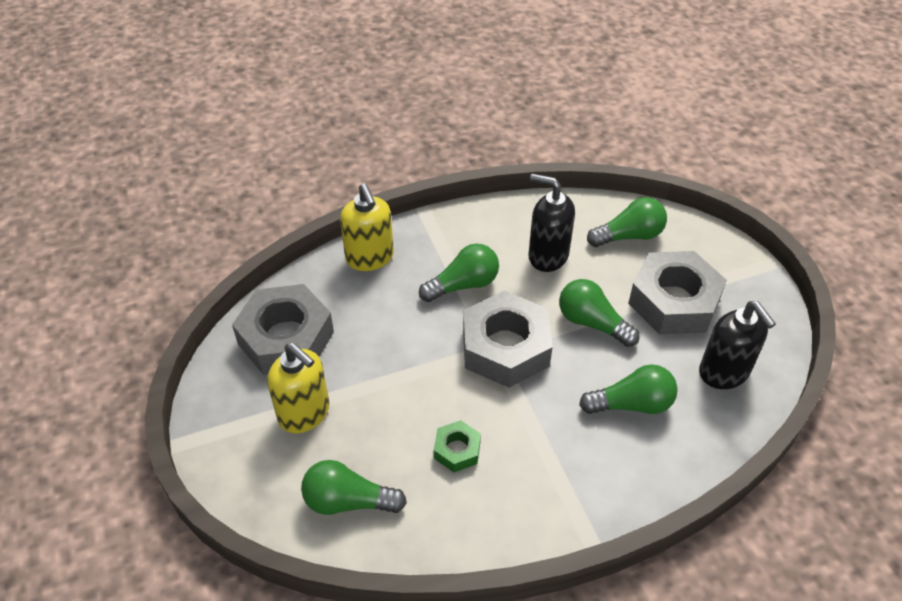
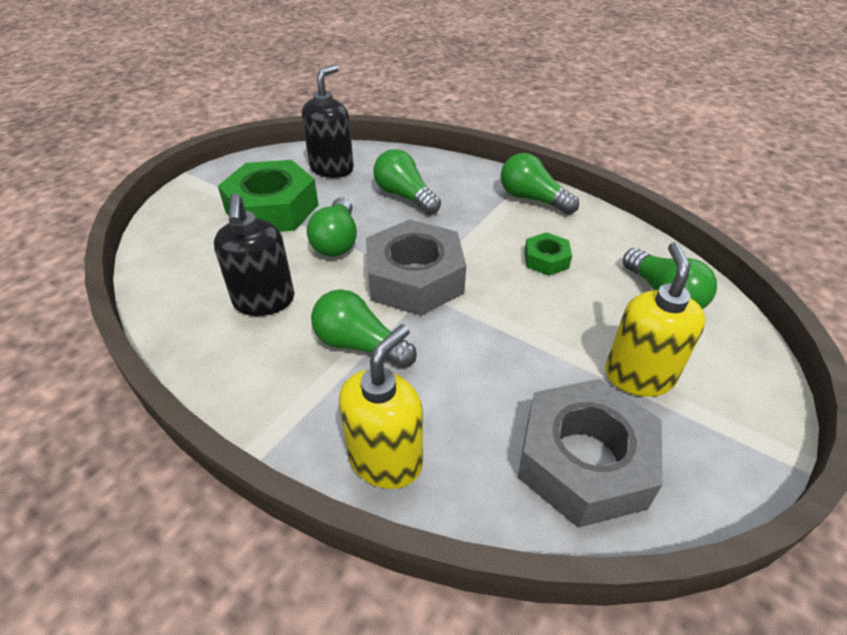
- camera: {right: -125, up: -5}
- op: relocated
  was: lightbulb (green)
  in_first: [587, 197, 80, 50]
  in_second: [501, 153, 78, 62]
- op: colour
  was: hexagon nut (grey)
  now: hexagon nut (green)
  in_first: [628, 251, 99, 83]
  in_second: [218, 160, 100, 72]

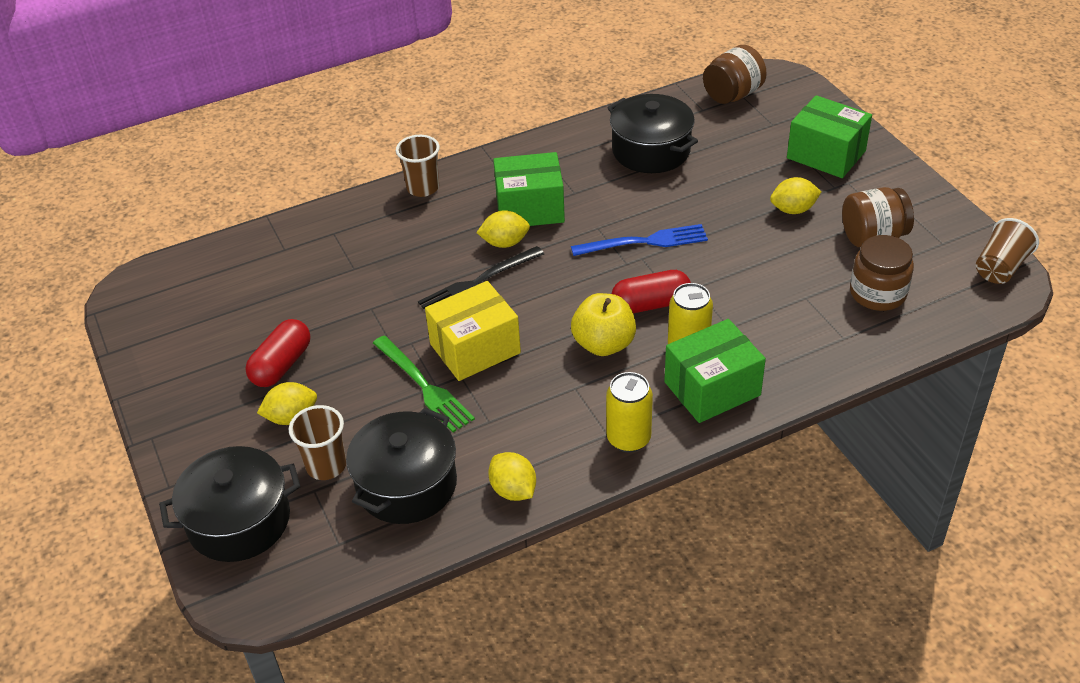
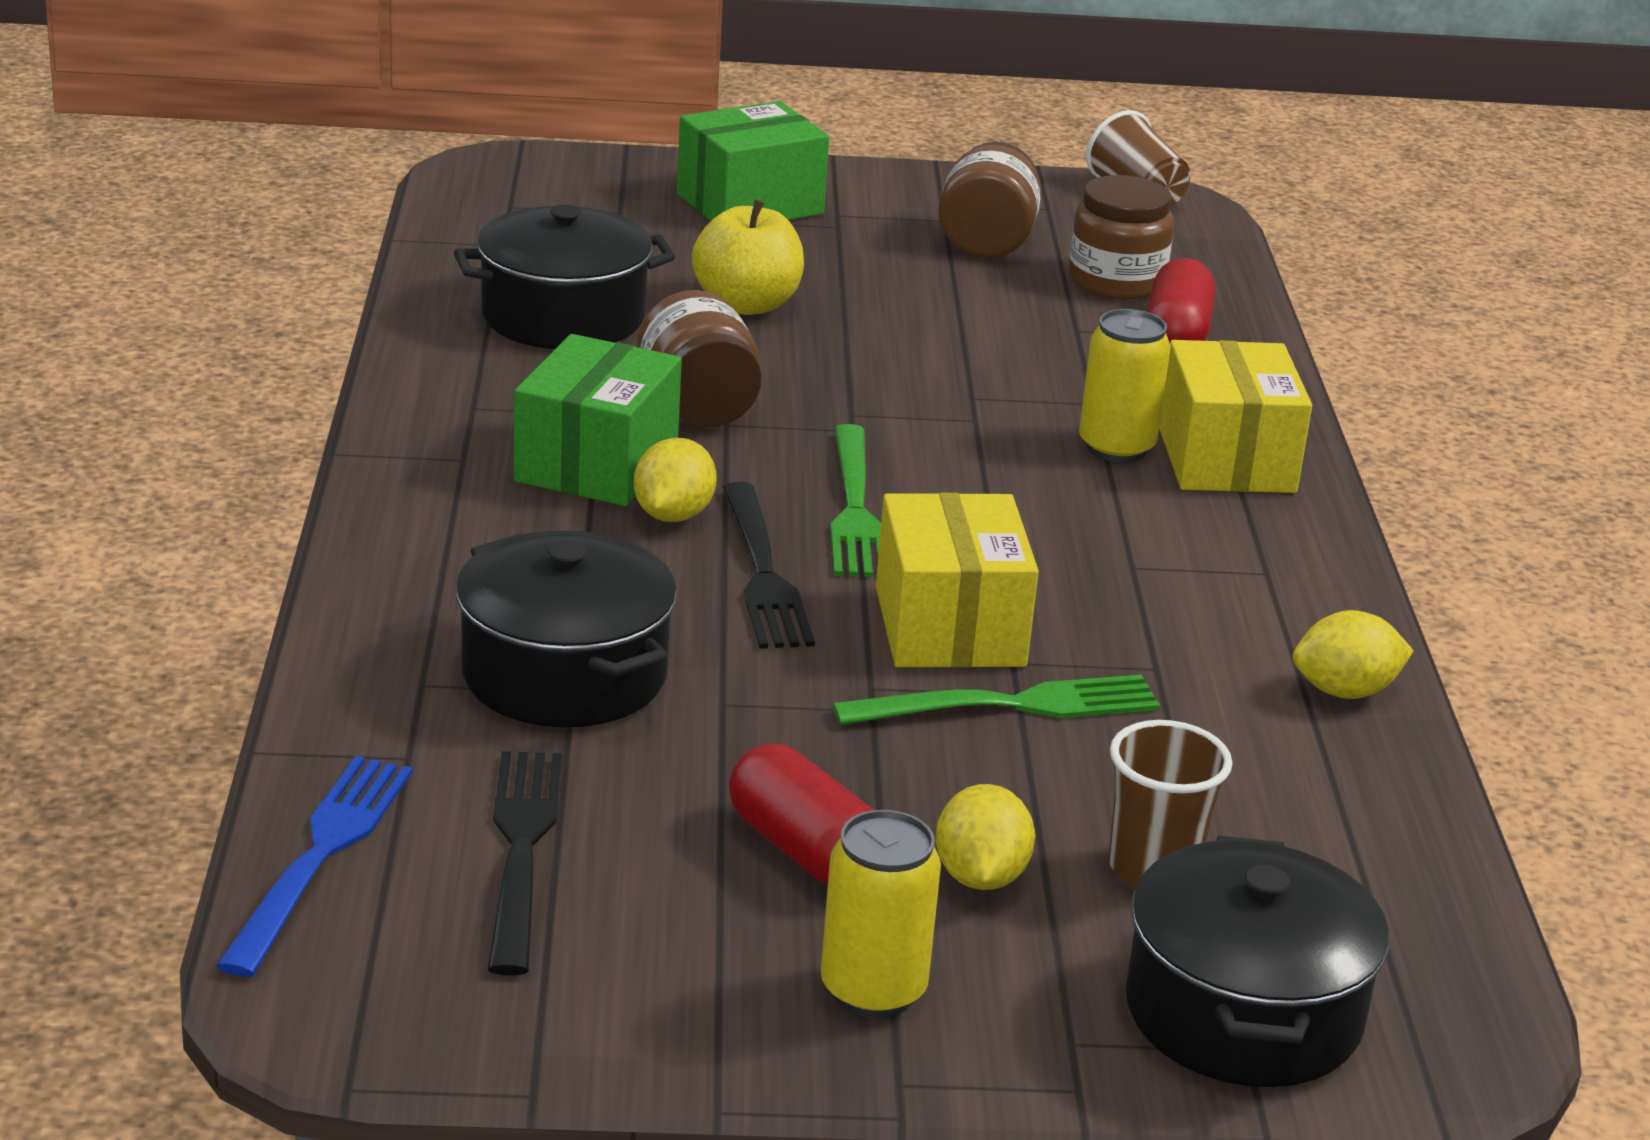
- camera: {right: -70, up: -15}
- op: relocated
  was: pot (black)
  in_first: [346, 408, 111, 116]
  in_second: [455, 531, 222, 196]
- op: missing
  was: cup (brown)
  in_first: [396, 135, 44, 62]
- op: relocated
  was: dinner fork (royal blue)
  in_first: [571, 224, 137, 32]
  in_second: [216, 756, 197, 221]
- op: relocated
  was: apple (golden)
  in_first: [571, 293, 65, 63]
  in_second: [692, 199, 112, 116]
- op: relocated
  was: soda can (golden)
  in_first: [606, 372, 47, 81]
  in_second: [821, 810, 120, 208]
- op: relocated
  was: pill shape (scarlet)
  in_first: [611, 270, 80, 43]
  in_second: [1147, 258, 68, 85]
- op: colour
  was: box (green)
  now: box (golden)
  in_first: [664, 319, 102, 104]
  in_second: [1159, 340, 153, 153]
- op: relocated
  was: jam jar (brown)
  in_first: [703, 45, 64, 59]
  in_second: [637, 290, 125, 137]
- op: missing
  was: citrus fruit (golden)
  in_first: [770, 177, 52, 37]
- op: appeared
  now: dinner fork (black)
  in_second: [487, 751, 75, 225]
- op: appeared
  now: dinner fork (green)
  in_second: [831, 424, 50, 153]

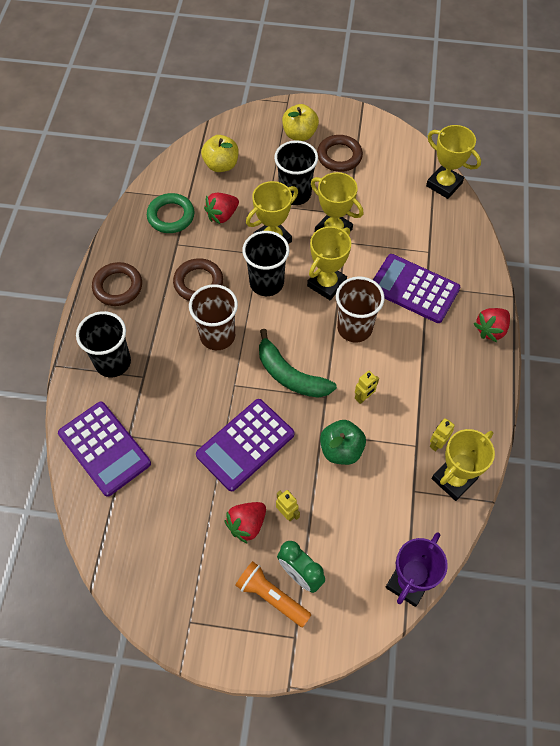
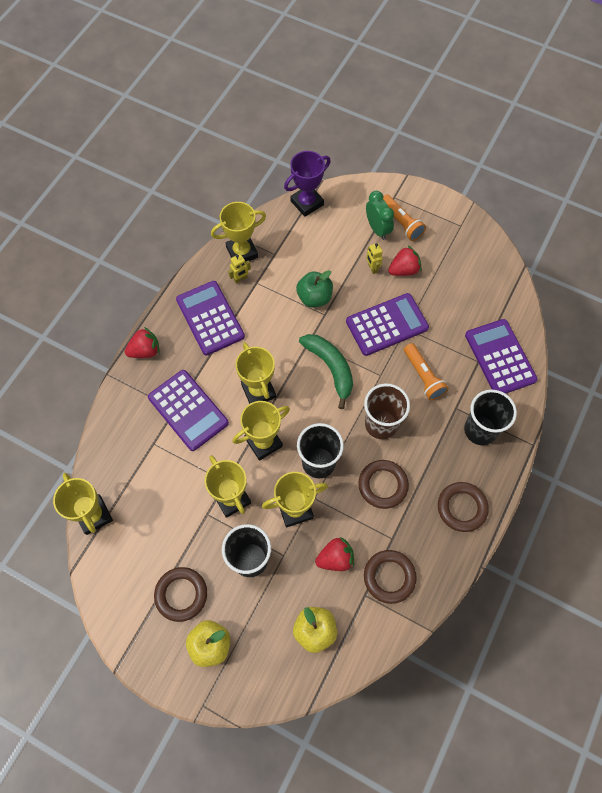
- camera: {right: -160, up: 5}
- op: colour
  was: hoop (green)
  now: hoop (brown)
  in_first: [147, 193, 48, 40]
  in_second: [364, 550, 53, 54]
- op: exchanged
  was: cup (brown)
  now: prize cup (golden)
  in_first: [336, 276, 49, 66]
  in_second: [236, 342, 40, 62]
- op: missing
  was: robot figure (golden)
  in_first: [355, 371, 24, 33]
- op: appeared
  now: pocket calculator (purple)
  in_second: [176, 281, 69, 75]
- op: appeared
  now: pocket torch (bright orange)
  in_second: [404, 343, 45, 57]

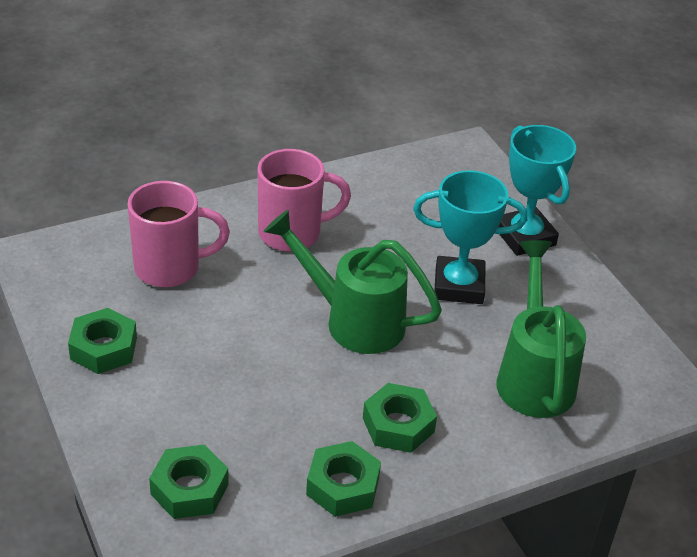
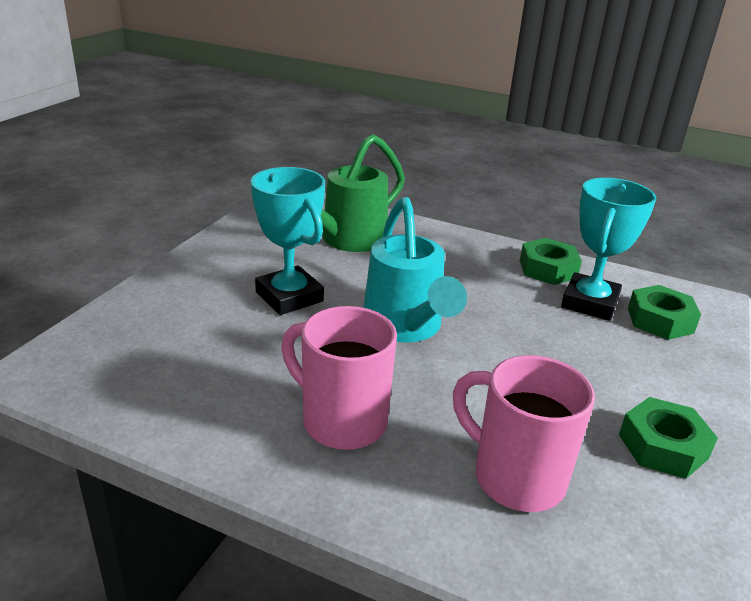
- camera: {right: -130, up: -10}
- op: colour
  was: watering pot (green)
  now: watering pot (teal)
  in_first: [264, 210, 178, 144]
  in_second: [363, 197, 104, 145]
- op: missing
  was: hexagon nut (green)
  in_first: [363, 383, 74, 70]
- op: relocated
  was: prize cup (teal)
  in_first: [498, 125, 78, 131]
  in_second: [561, 178, 95, 143]

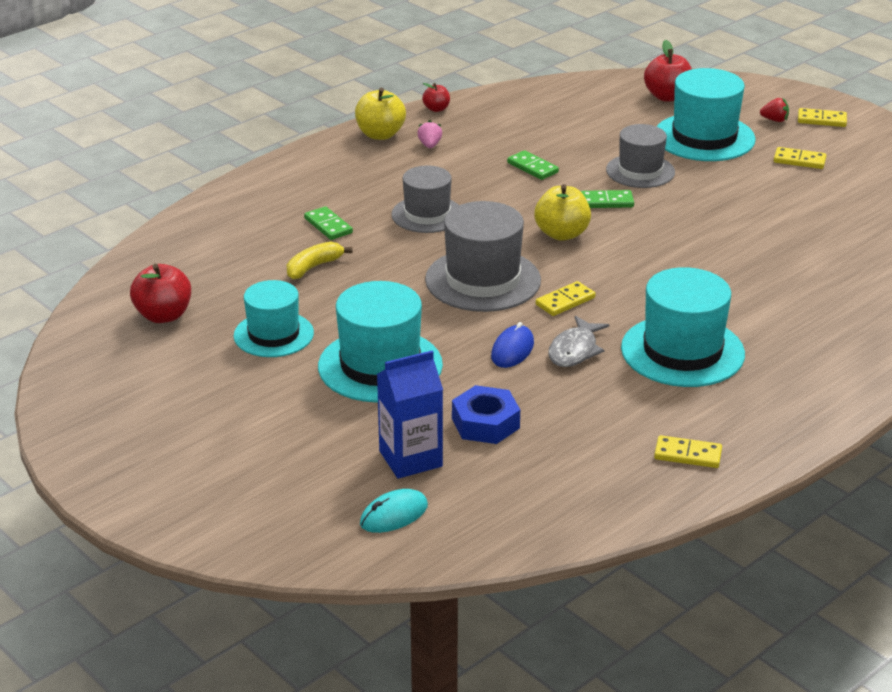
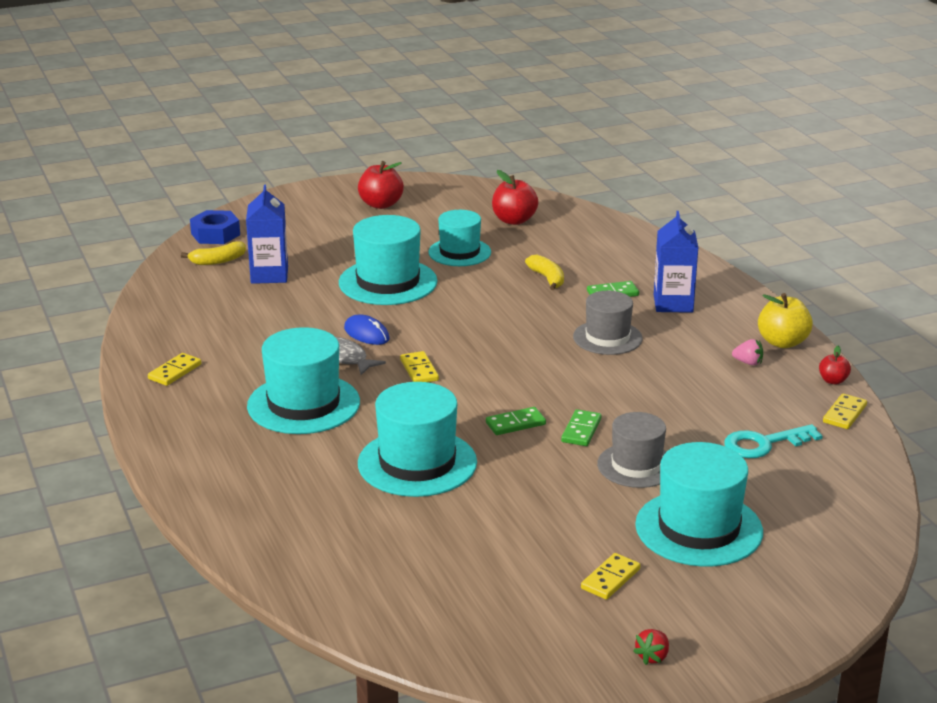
- camera: {right: 110, up: -5}
- op: exchanged
  was: mouse (teal)
  now: toy banana (golden)
  in_first: [360, 489, 68, 44]
  in_second: [181, 241, 65, 24]
- op: missing
  was: hat (grey)
  in_first: [425, 201, 116, 111]
- op: relocated
  was: hexagon nut (royal blue)
  in_first: [452, 385, 68, 59]
  in_second: [190, 210, 50, 34]
- op: relocated
  was: domino tile (green)
  in_first: [507, 150, 52, 30]
  in_second: [486, 407, 60, 28]
- op: missing
  was: apple (golden)
  in_first: [535, 184, 56, 57]
- op: relocated
  was: apple (scarlet)
  in_first: [644, 40, 48, 62]
  in_second: [358, 161, 46, 48]
- op: relocated
  was: strawberry (scarlet)
  in_first: [760, 98, 29, 24]
  in_second: [633, 629, 36, 36]
- op: relocated
  was: domino tile (golden)
  in_first: [798, 108, 49, 19]
  in_second: [823, 393, 44, 36]
- op: appeared
  now: hat (teal)
  in_second: [358, 382, 119, 115]
- op: appeared
  now: juice carton (royal blue)
  in_second: [654, 211, 44, 102]
- op: appeared
  now: latchkey (teal)
  in_second: [724, 424, 99, 34]

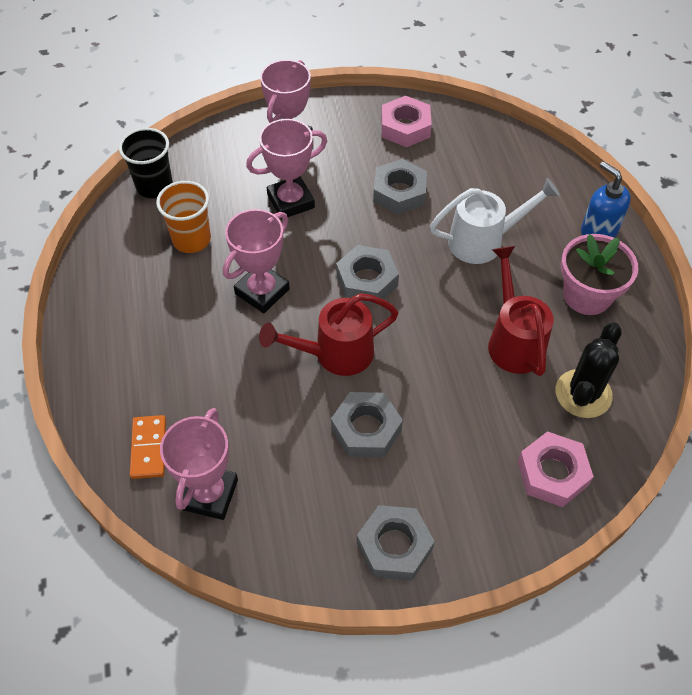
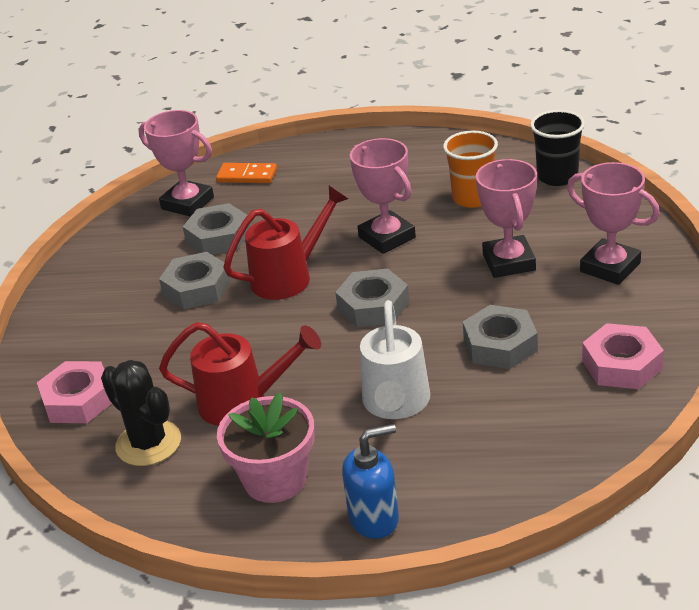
- camera: {right: 110, up: -20}
- op: spun
  was: watering pot (scarlet)
  in_first: [259, 294, 140, 82]
  in_second: [223, 186, 125, 114]
  clockwise: 60
- op: relocated
  was: hexagon nut (grey)
  in_first: [357, 505, 78, 76]
  in_second: [183, 203, 67, 52]

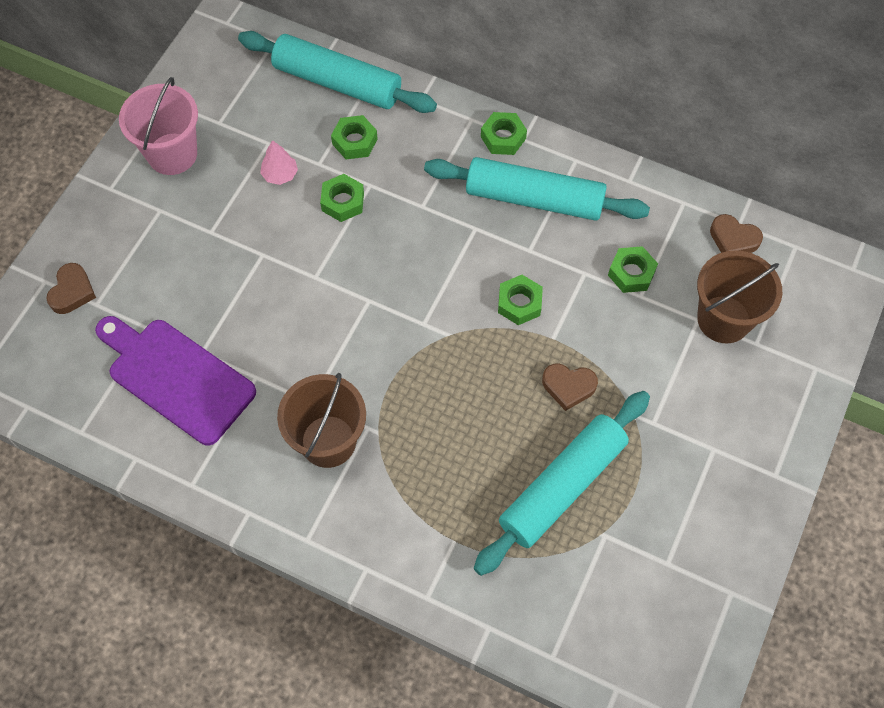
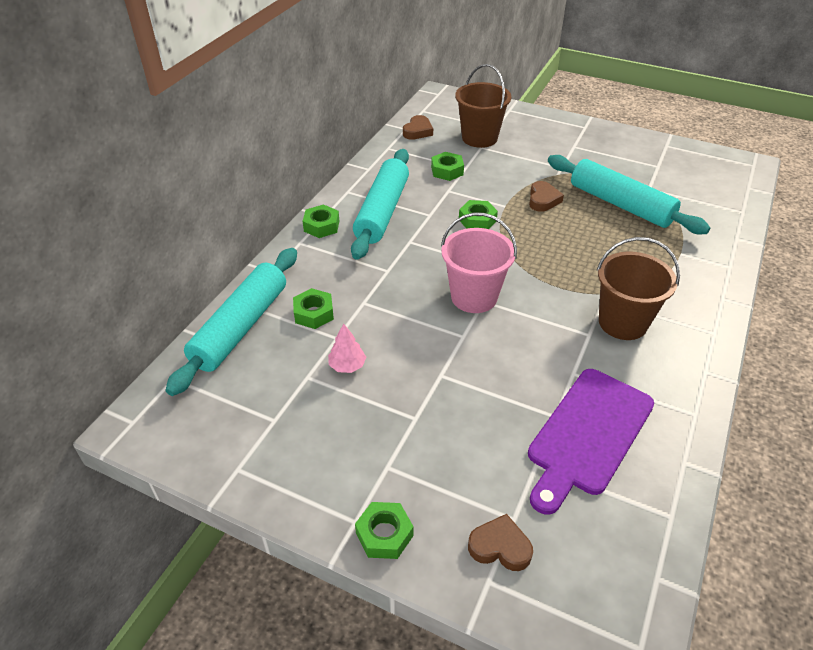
- camera: {right: -90, up: -20}
- op: relocated
  was: pail (rose-pink)
  in_first: [119, 77, 79, 98]
  in_second: [441, 213, 76, 100]
- op: relocated
  was: hexagon nut (green)
  in_first: [320, 174, 44, 48]
  in_second: [355, 502, 59, 57]

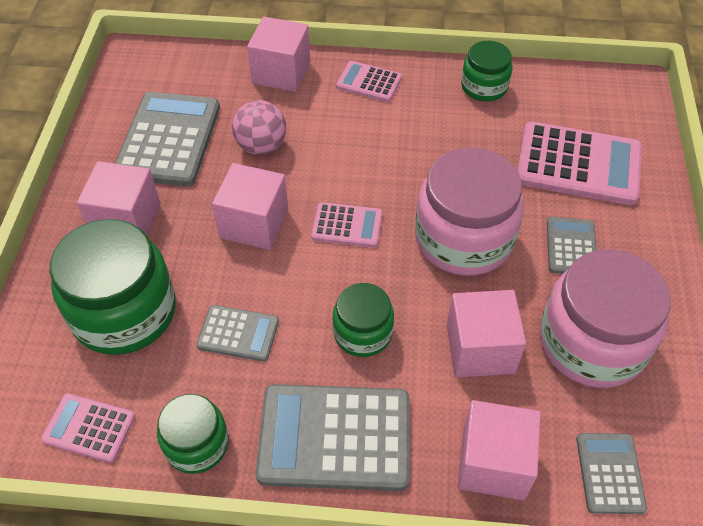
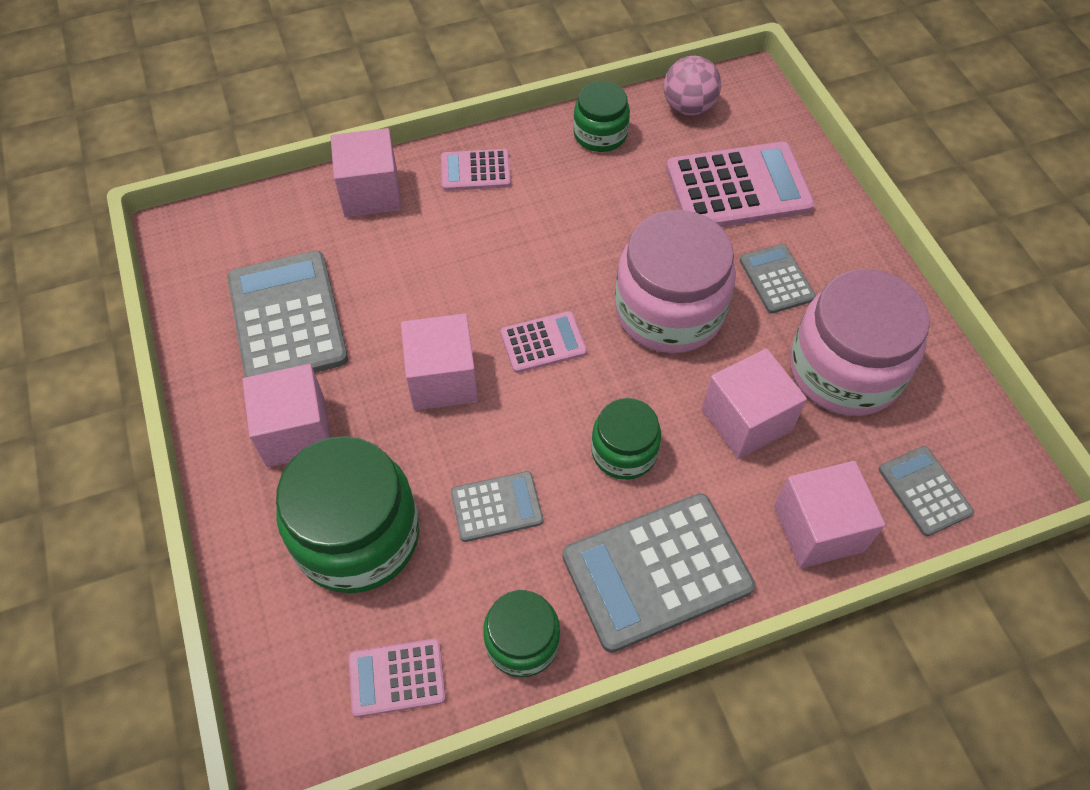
- camera: {right: -25, up: 5}
- op: relocated
  was: sphere (rose-pink)
  in_first: [232, 100, 54, 55]
  in_second: [664, 56, 57, 60]

